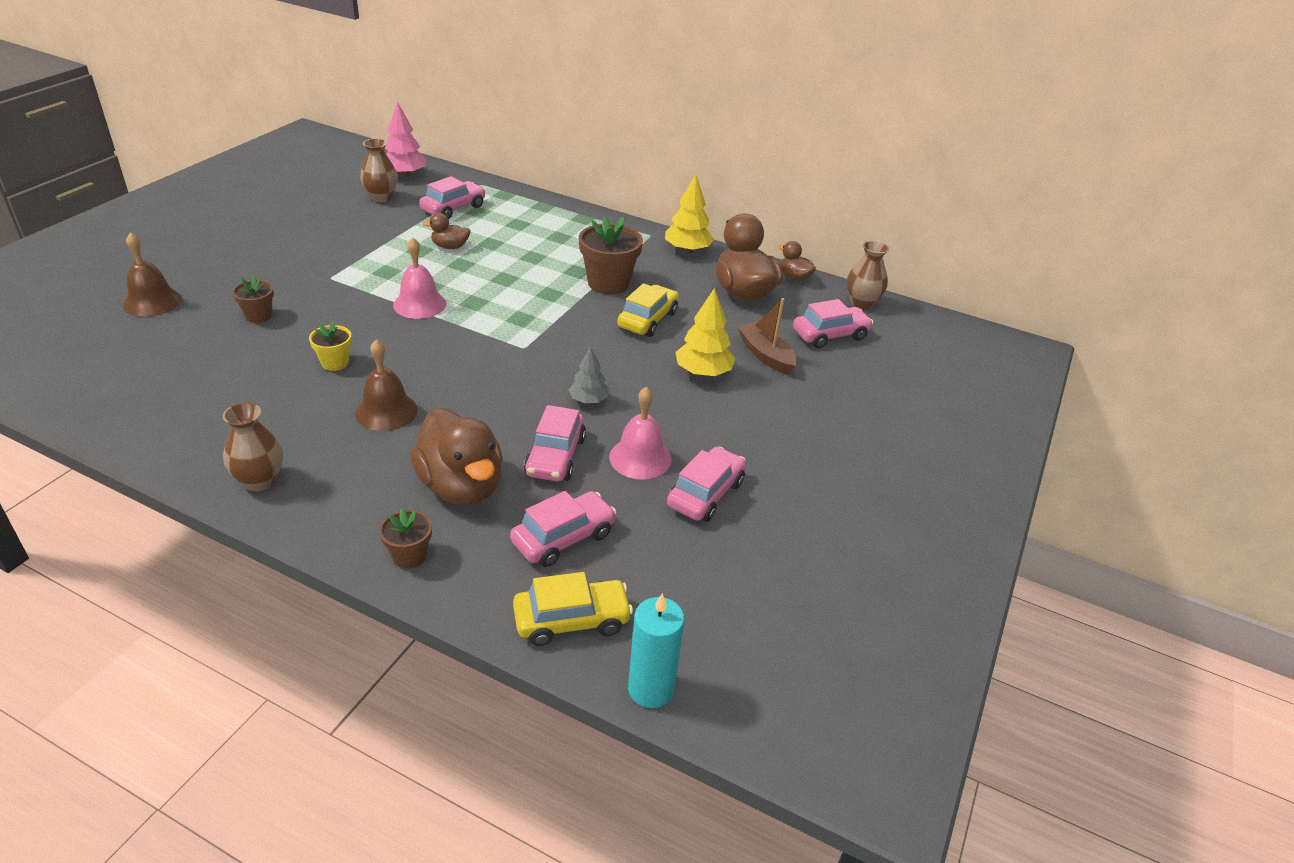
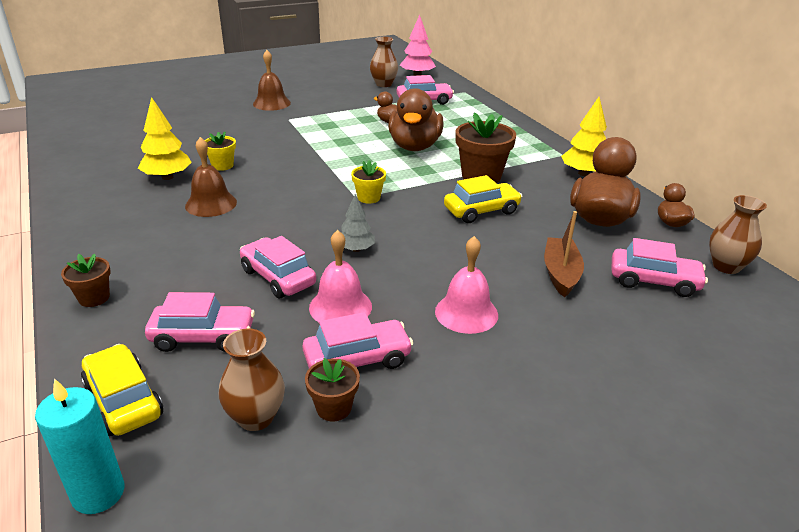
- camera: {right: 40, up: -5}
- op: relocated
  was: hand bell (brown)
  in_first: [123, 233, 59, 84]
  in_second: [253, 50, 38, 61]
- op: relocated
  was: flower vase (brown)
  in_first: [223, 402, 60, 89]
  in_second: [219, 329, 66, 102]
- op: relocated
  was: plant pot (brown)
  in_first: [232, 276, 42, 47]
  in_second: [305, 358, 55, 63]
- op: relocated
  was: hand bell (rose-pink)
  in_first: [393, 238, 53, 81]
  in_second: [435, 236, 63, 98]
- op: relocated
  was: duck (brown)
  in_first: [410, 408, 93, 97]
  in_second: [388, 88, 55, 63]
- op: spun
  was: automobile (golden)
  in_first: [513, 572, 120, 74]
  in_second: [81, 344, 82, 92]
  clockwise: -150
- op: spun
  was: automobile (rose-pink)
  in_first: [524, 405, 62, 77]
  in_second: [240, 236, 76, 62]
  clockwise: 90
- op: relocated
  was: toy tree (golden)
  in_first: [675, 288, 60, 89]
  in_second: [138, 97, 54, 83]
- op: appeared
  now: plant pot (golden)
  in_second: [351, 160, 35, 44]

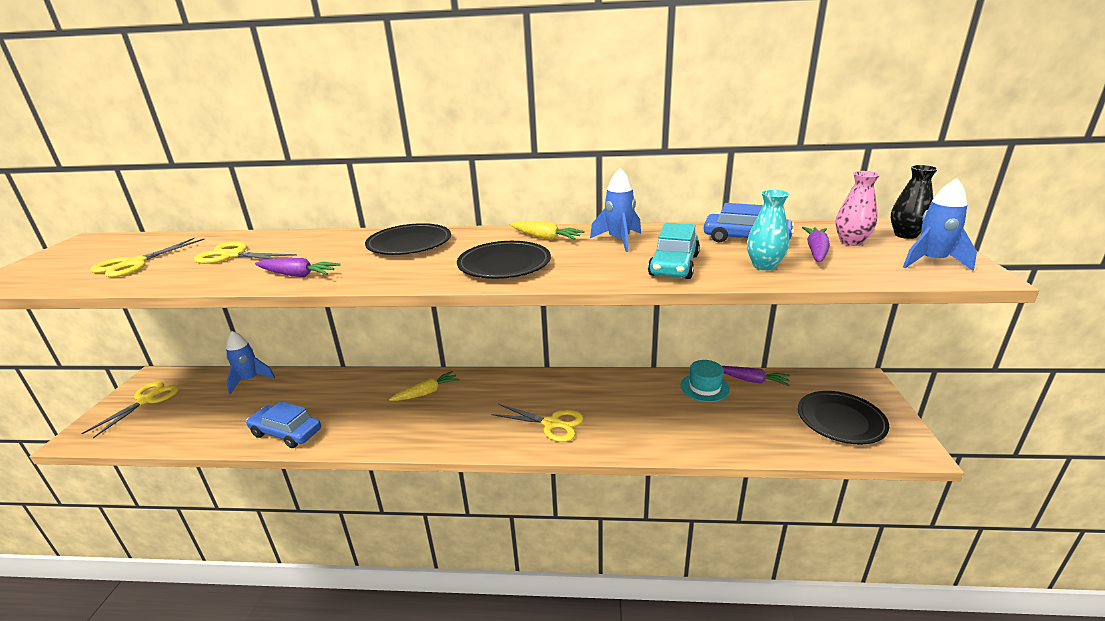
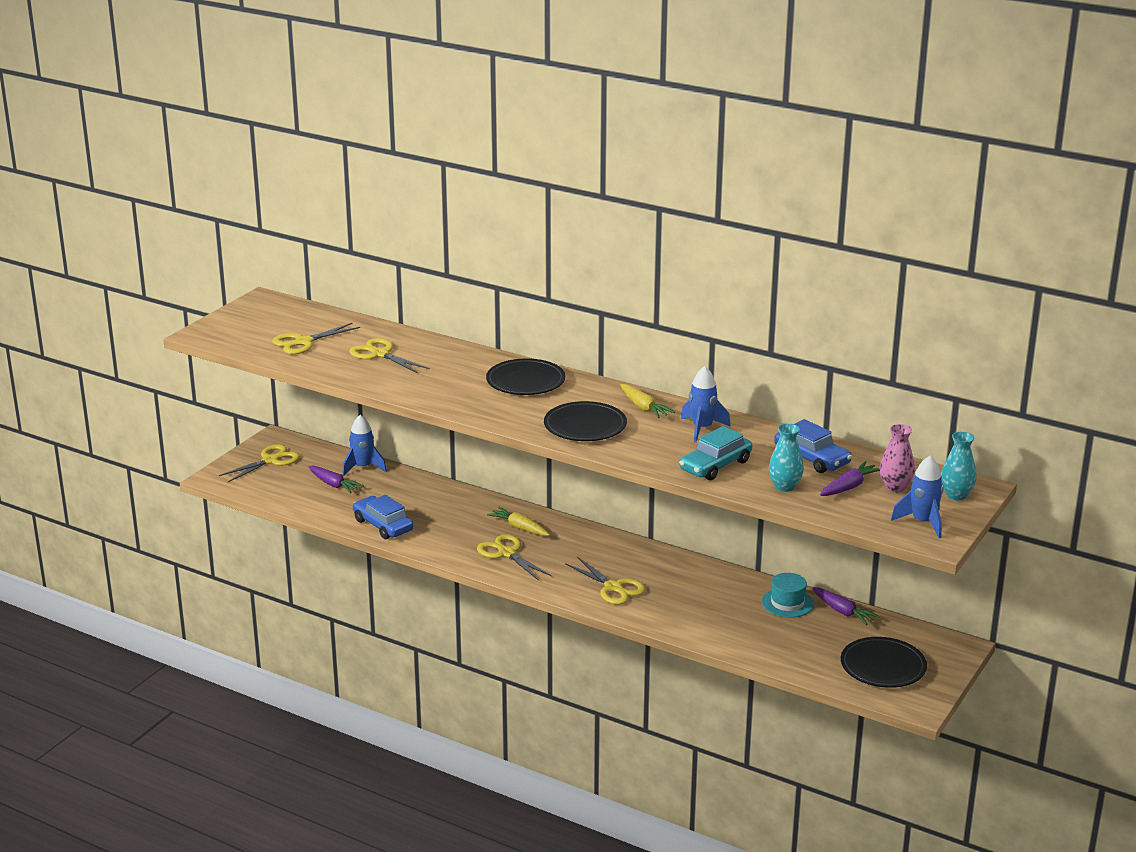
- camera: {right: 25, up: 0}
- op: relocated
  was: carrot (purple)
  in_first: [255, 258, 85, 19]
  in_second: [308, 466, 56, 27]
- op: spun
  was: carrot (golden)
  in_first: [389, 371, 71, 30]
  in_second: [487, 507, 63, 29]
  clockwise: -135
- op: colour
  was: flower vase (black)
  now: flower vase (teal)
  in_first: [891, 165, 47, 74]
  in_second: [941, 432, 35, 68]
- op: appeared
  now: shears (golden)
  in_second: [477, 534, 75, 47]

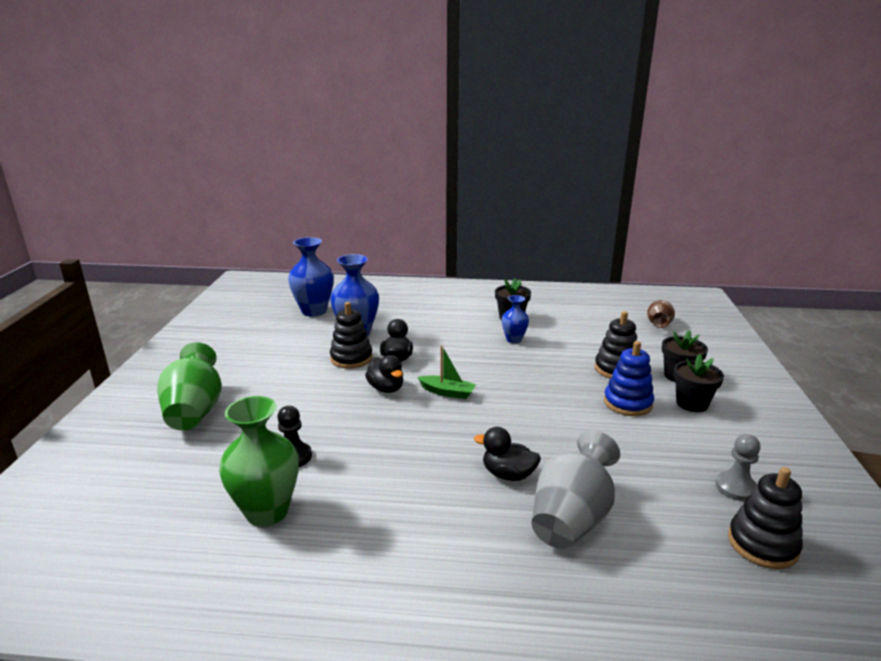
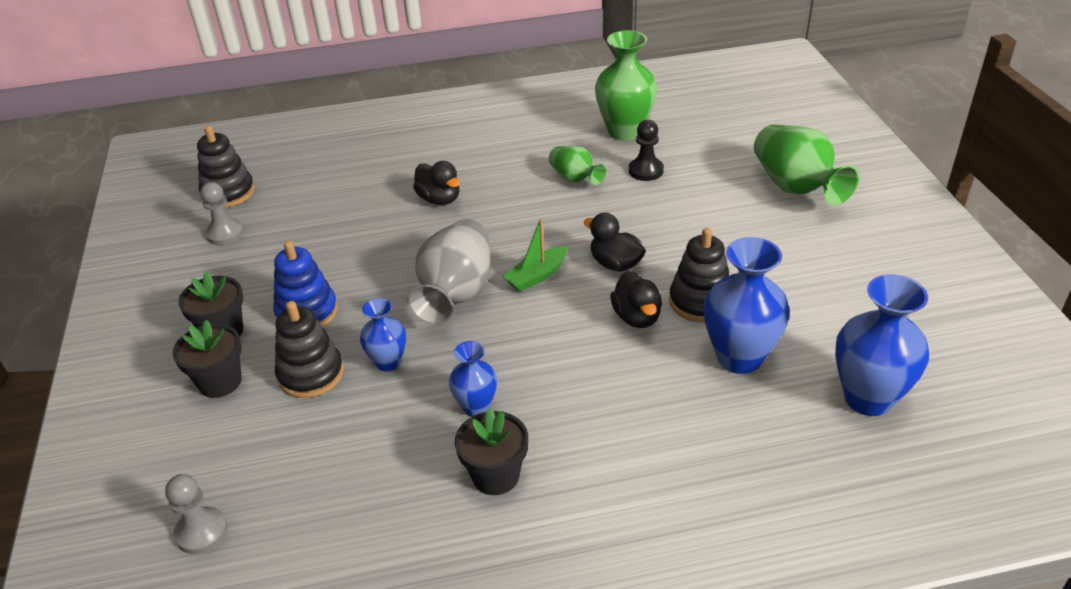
- camera: {right: 165, up: 15}
- op: spun
  was: toy boat (green)
  in_first: [418, 346, 58, 53]
  in_second: [502, 219, 66, 73]
  clockwise: -45
- op: spun
  was: duck (black)
  in_first: [474, 427, 67, 54]
  in_second: [413, 161, 47, 44]
  clockwise: 45
- op: relocated
  was: flower vase (grey)
  in_first: [532, 430, 88, 119]
  in_second: [407, 219, 84, 106]
- op: exchanged
  was: flower vase (brown)
  now: pawn (grey)
  in_first: [647, 300, 28, 28]
  in_second: [165, 474, 63, 80]
- op: appeared
  now: flower vase (royal blue)
  in_second: [360, 298, 46, 74]
- op: appeared
  now: flower vase (green)
  in_second: [549, 146, 57, 39]

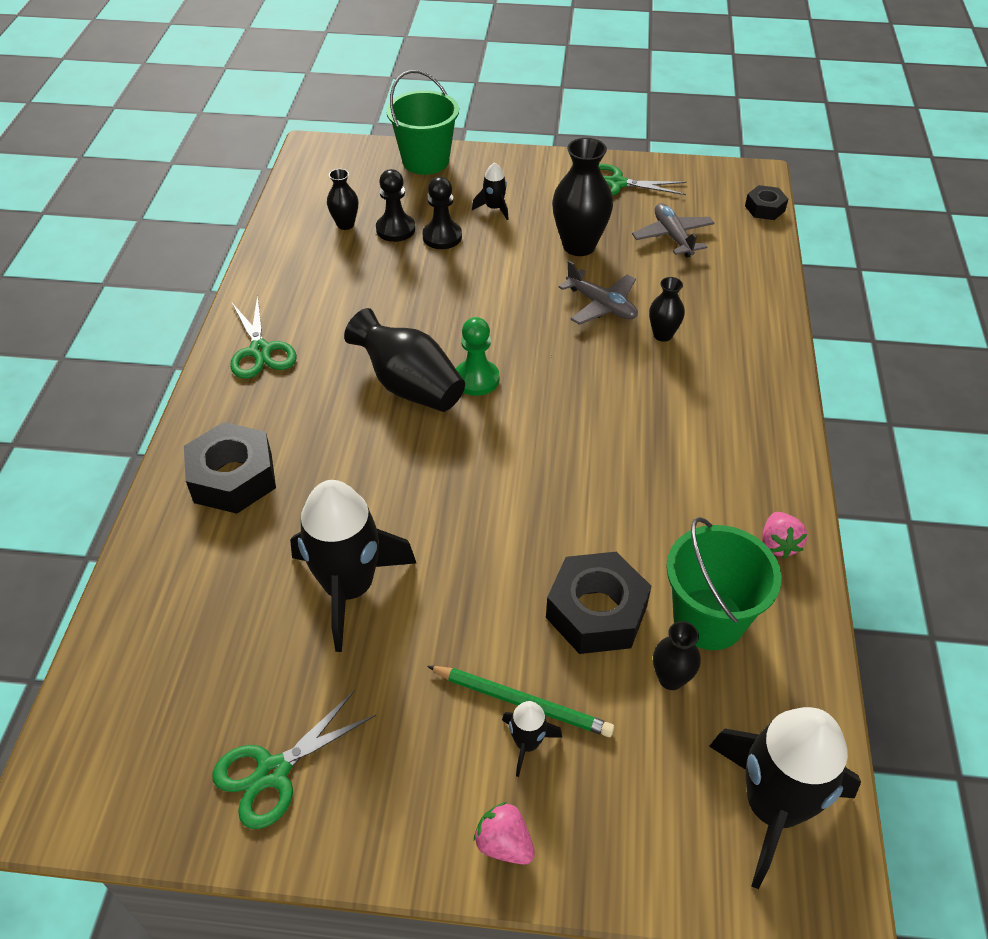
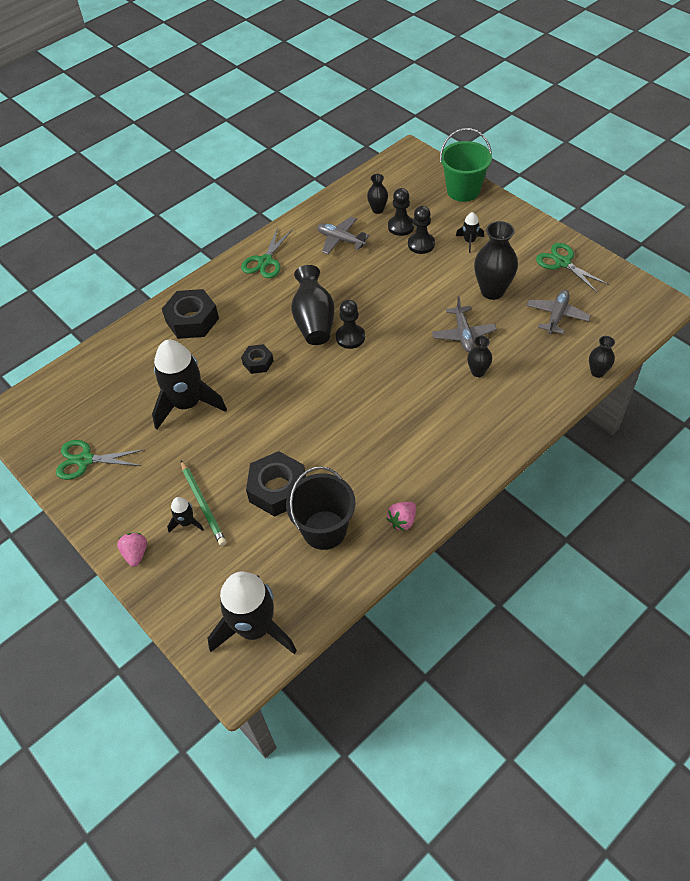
- camera: {right: 45, up: 5}
- op: colour
  was: pawn (green)
  now: pawn (black)
  in_first: [456, 317, 43, 79]
  in_second: [336, 299, 29, 50]
- op: relocated
  was: flower vase (black)
  in_first: [653, 621, 48, 69]
  in_second: [589, 336, 26, 42]
- op: colour
  was: pail (green)
  now: pail (black)
  in_first: [666, 517, 116, 133]
  in_second: [286, 466, 69, 84]
- op: relocated
  was: hexagon nut (black)
  in_first: [745, 185, 43, 35]
  in_second: [241, 344, 33, 30]
- op: appeared
  now: plane (grey)
  in_second: [317, 217, 52, 37]

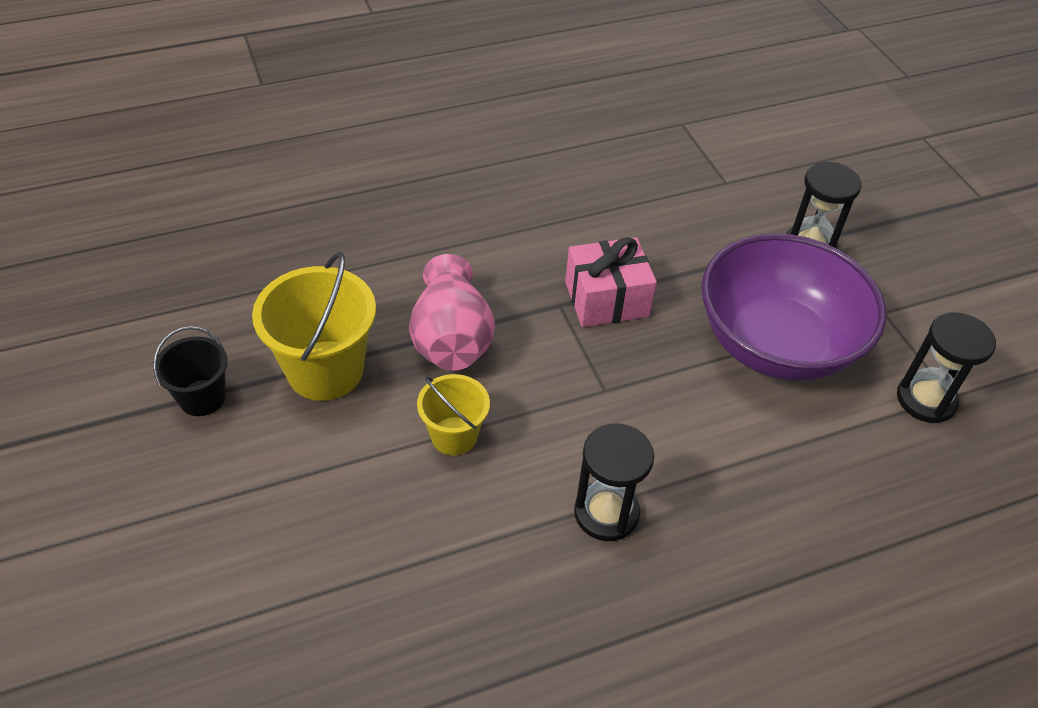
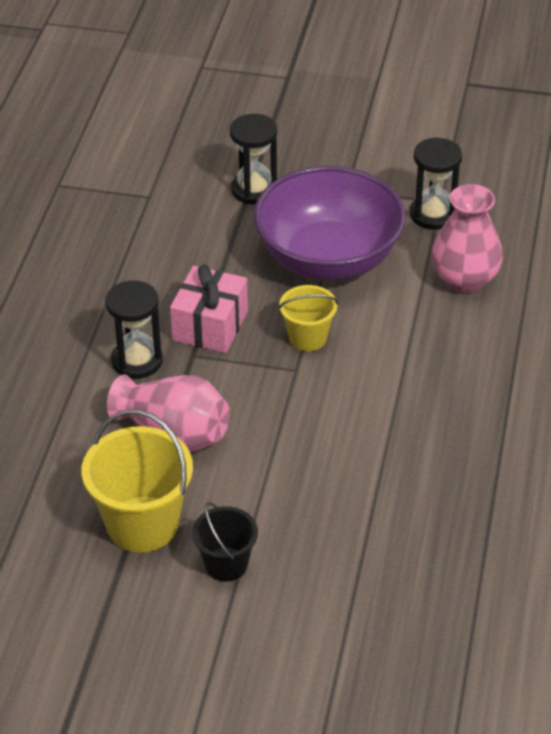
- camera: {right: -55, up: -5}
- op: relocated
  was: pail (black)
  in_first: [153, 326, 75, 90]
  in_second: [192, 502, 66, 80]
- op: relocated
  was: pail (golden)
  in_first: [417, 374, 73, 81]
  in_second: [278, 285, 60, 66]
- op: relocated
  was: sand timer (black)
  in_first: [574, 424, 80, 117]
  in_second: [105, 281, 58, 98]
- op: appeared
  now: flower vase (rose-pink)
  in_second: [431, 184, 72, 109]

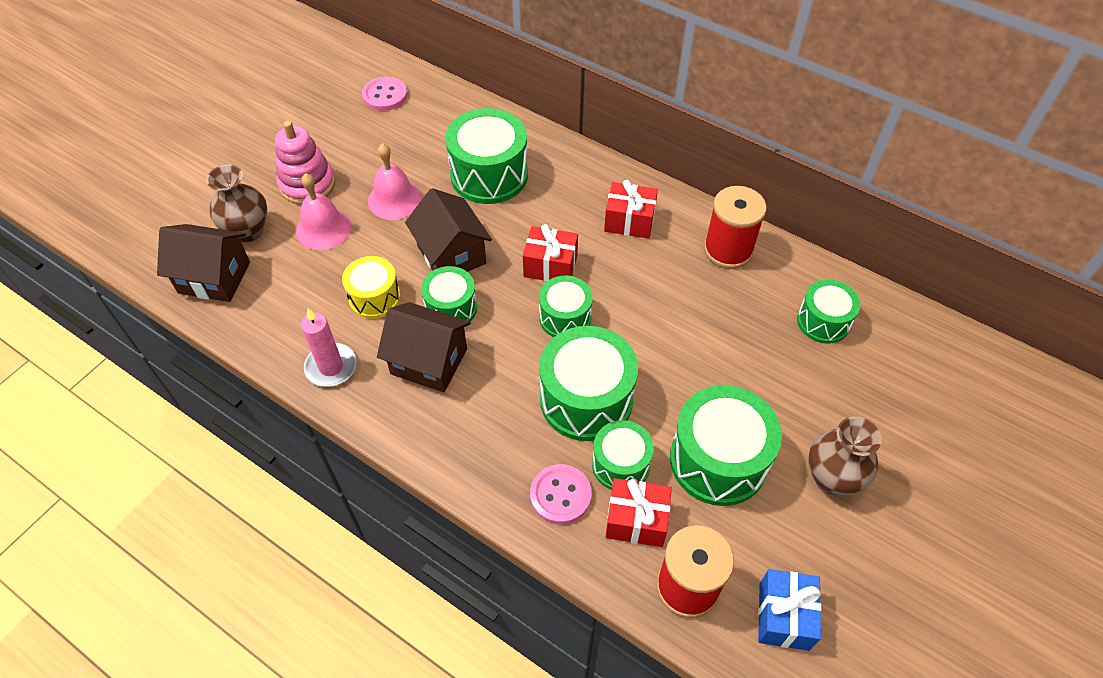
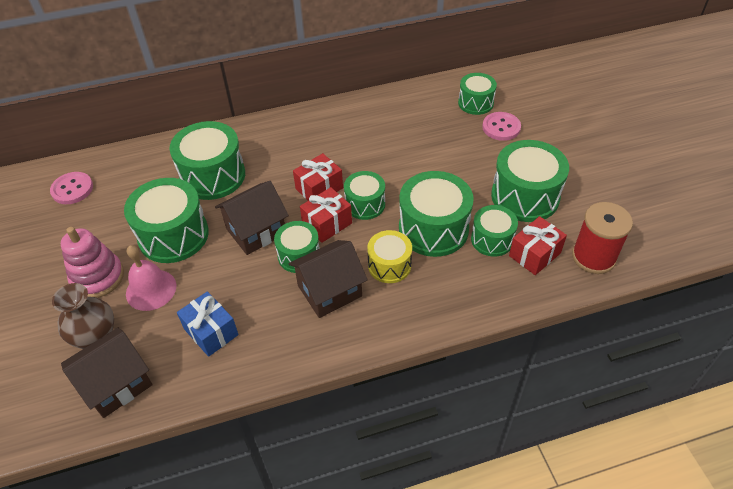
- camera: {right: -50, up: -5}
- op: missing
  was: pillar candle (rose-pink)
  in_first: [301, 308, 56, 79]
- op: relocated
  was: toy drum (golden)
  in_first: [342, 256, 58, 63]
  in_second: [367, 230, 45, 53]
- op: exchanged
  was: hand bell (rose-pink)
  now: toy drum (green)
  in_first: [368, 143, 54, 77]
  in_second: [124, 178, 85, 85]
- op: spun
  was: cottage (brown)
  in_first: [405, 188, 87, 84]
  in_second: [215, 181, 74, 74]
  clockwise: -45
- op: relocated
  was: shirt button (rose-pink)
  in_first: [530, 464, 62, 60]
  in_second: [482, 112, 39, 29]
- op: relocated
  was: gift (scarlet)
  in_first: [604, 180, 54, 59]
  in_second: [300, 187, 52, 56]
- op: missing
  was: bobbin (scarlet)
  in_first: [704, 186, 63, 83]
- op: relocated
  was: gift (royal blue)
  in_first: [758, 569, 63, 82]
  in_second: [177, 291, 61, 66]
- op: missing
  was: flower vase (brown)
  in_first: [808, 417, 74, 78]

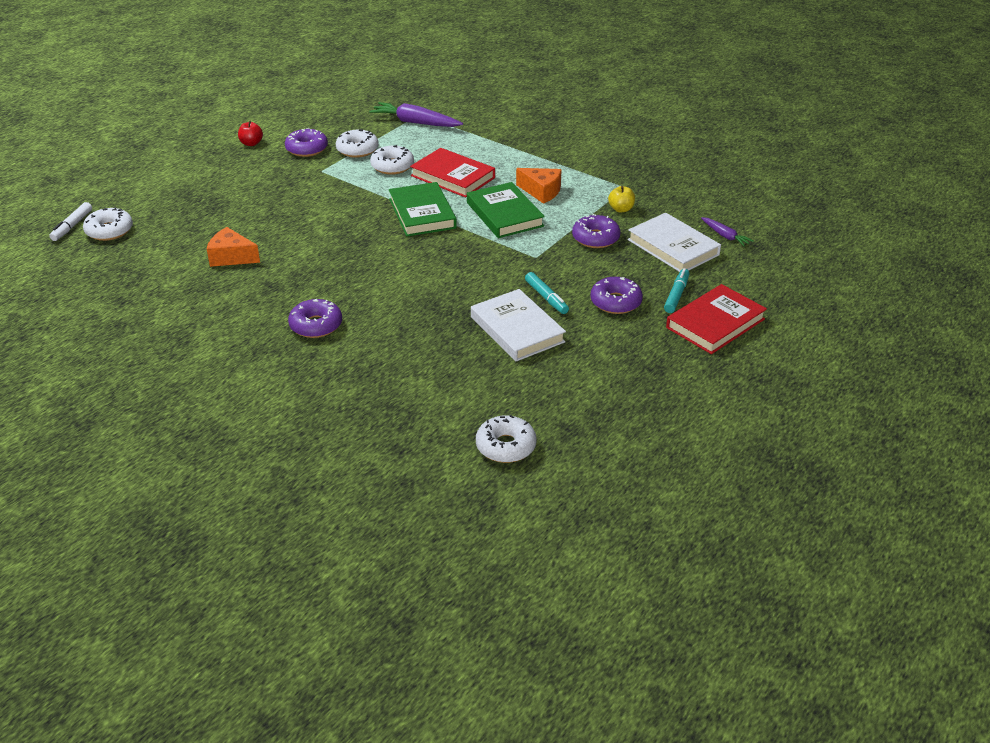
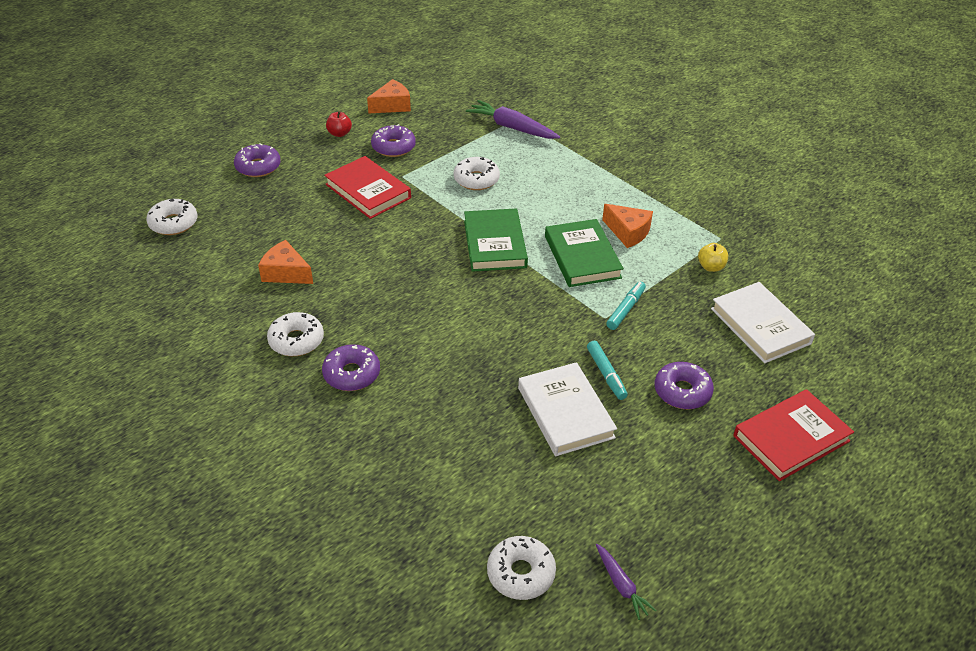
- camera: {right: 10, up: 5}
- op: missing
  was: felt pen (white)
  in_first: [49, 202, 43, 39]
- op: relocated
  was: donut (white)
  in_first: [336, 129, 43, 29]
  in_second: [267, 312, 57, 44]
- op: relocated
  was: hardback (scarlet)
  in_first: [410, 148, 85, 50]
  in_second: [324, 156, 87, 63]
- op: relocated
  was: donut (purple)
  in_first: [572, 214, 48, 34]
  in_second: [234, 143, 47, 34]
- op: relocated
  was: felt pen (teal)
  in_first: [664, 268, 25, 45]
  in_second: [606, 282, 40, 48]
- op: relocated
  was: carrot (purple)
  in_first: [701, 217, 53, 30]
  in_second: [596, 544, 60, 76]
- op: appeared
  now: piece of cheese (bright orange)
  in_second: [367, 79, 44, 35]

